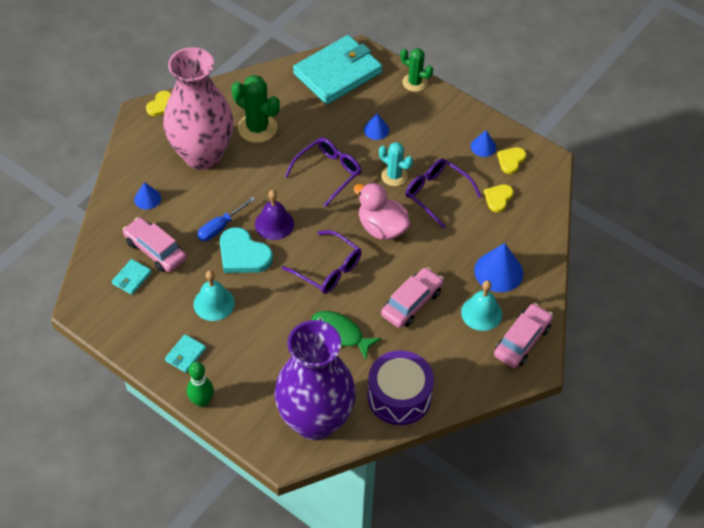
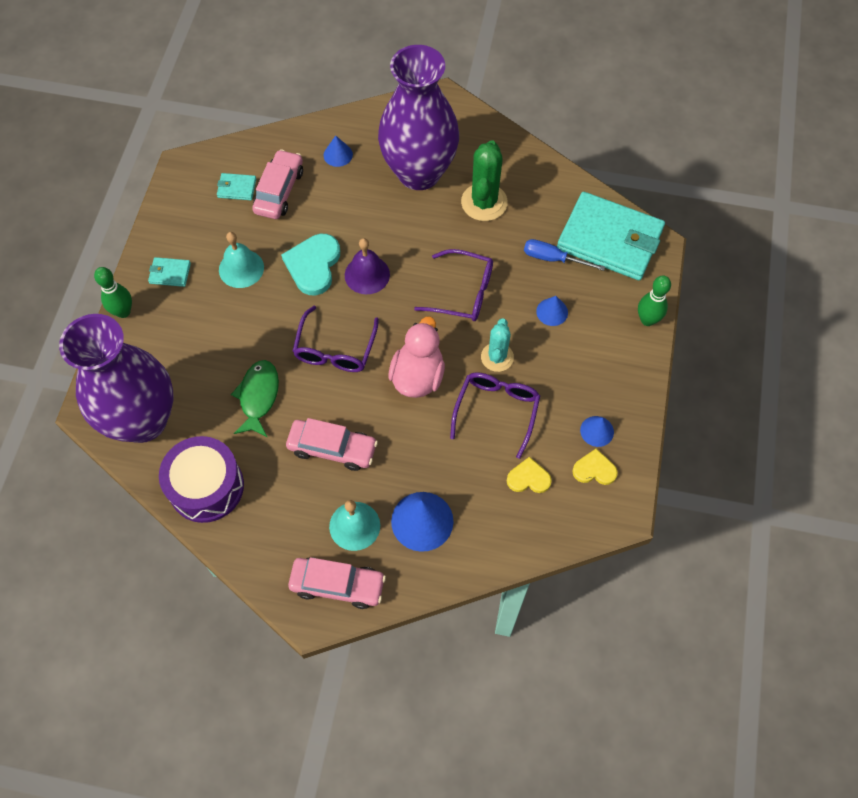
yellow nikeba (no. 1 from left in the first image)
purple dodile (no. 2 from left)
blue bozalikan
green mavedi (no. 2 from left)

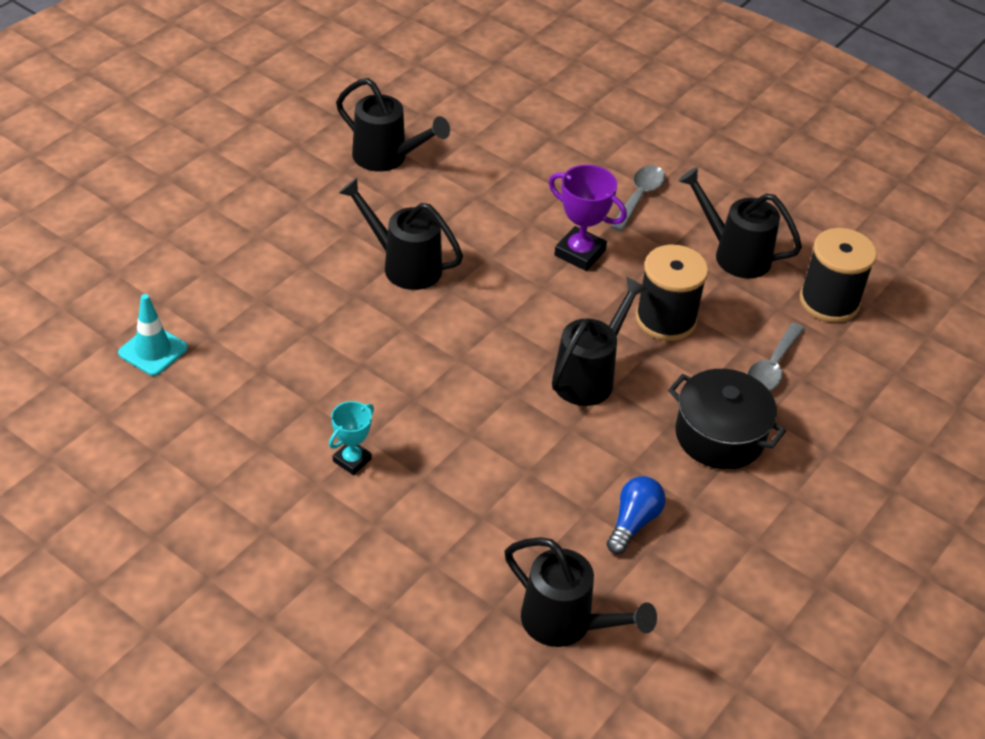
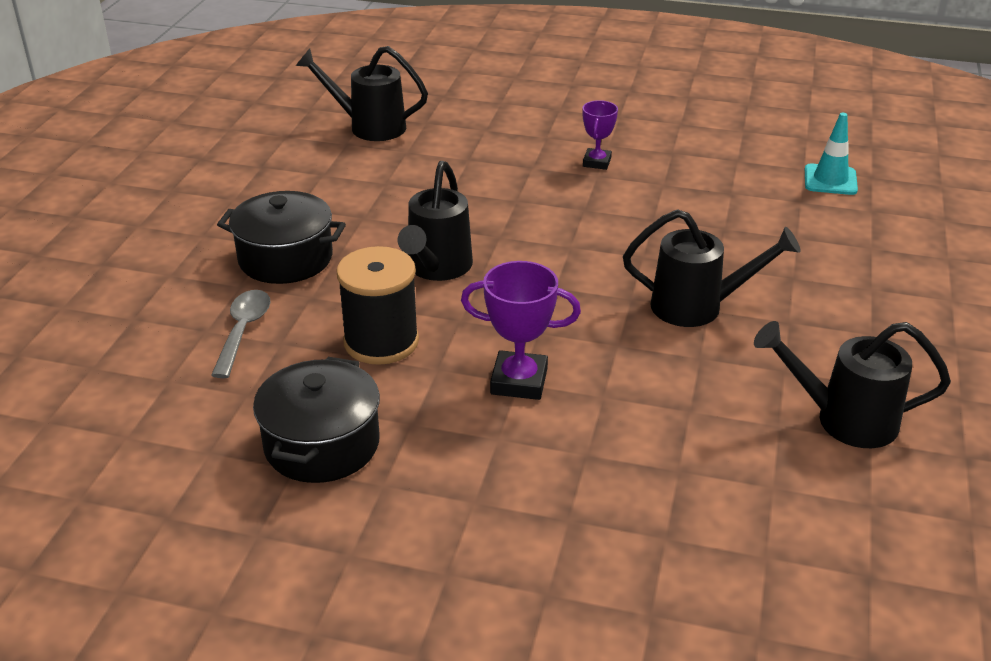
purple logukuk (no. 2 from left)
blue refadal
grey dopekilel (no. 1 from left in the first image)
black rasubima (no. 2 from left)
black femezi (no. 2 from left in the first image)

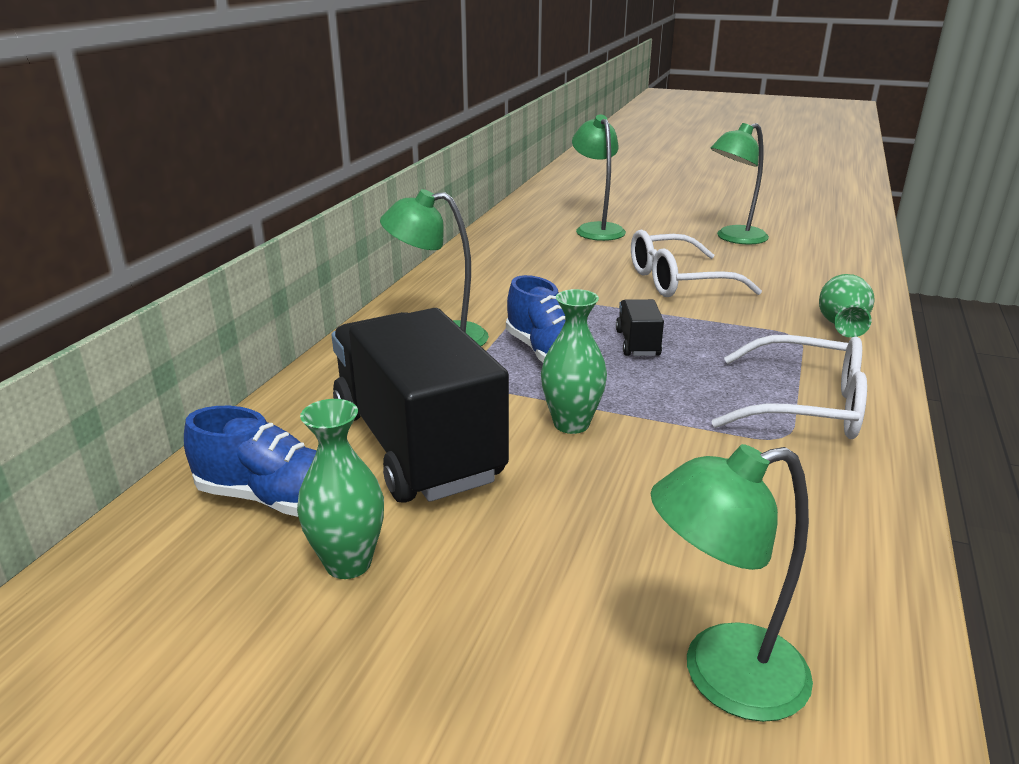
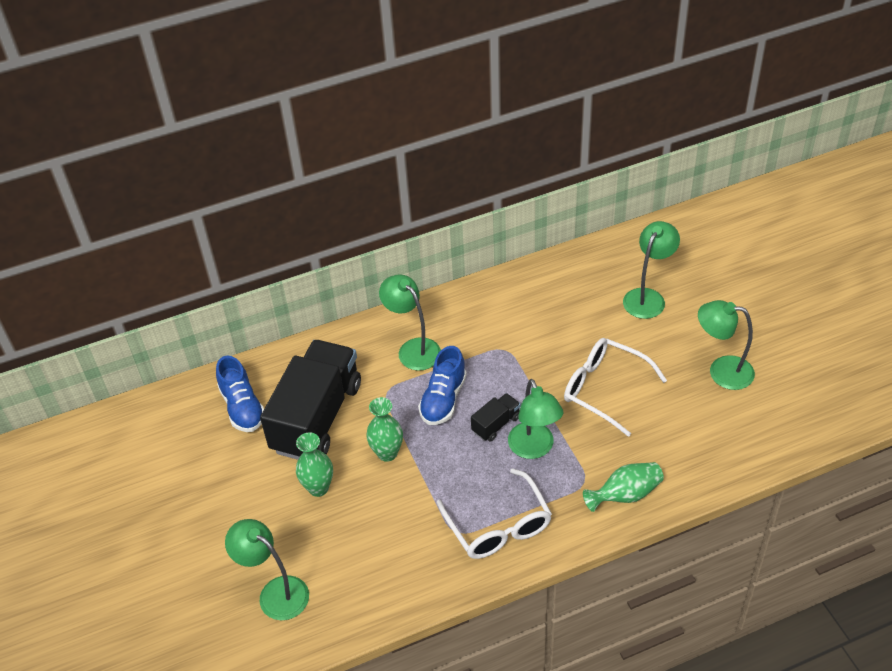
green dodile (no. 1 from left)
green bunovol (no. 3 from left)

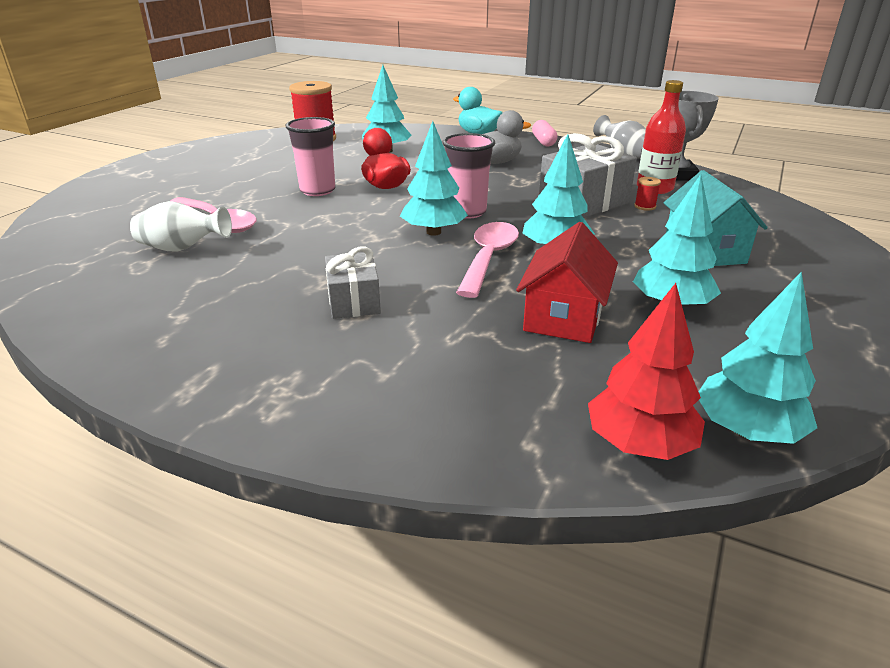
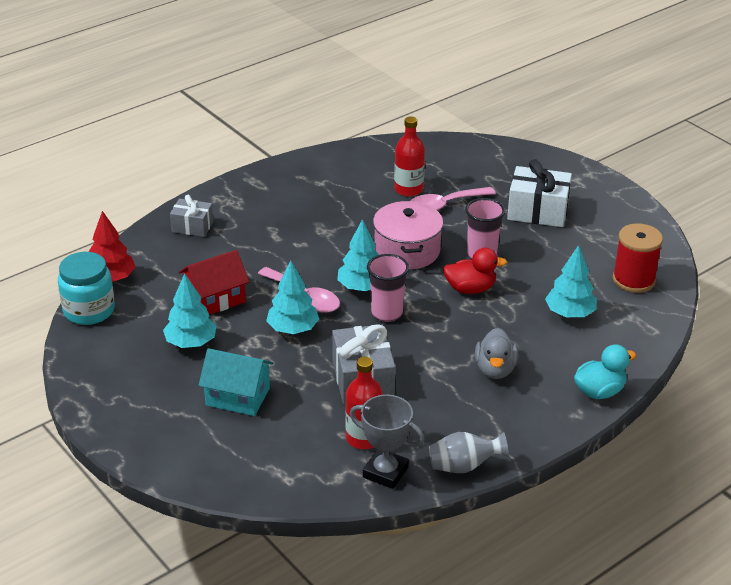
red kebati (no. 2 from left)
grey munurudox (no. 1 from left)
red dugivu
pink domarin
red femezi (no. 2 from left in the first image)
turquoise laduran
pink rasubima
white munurudox

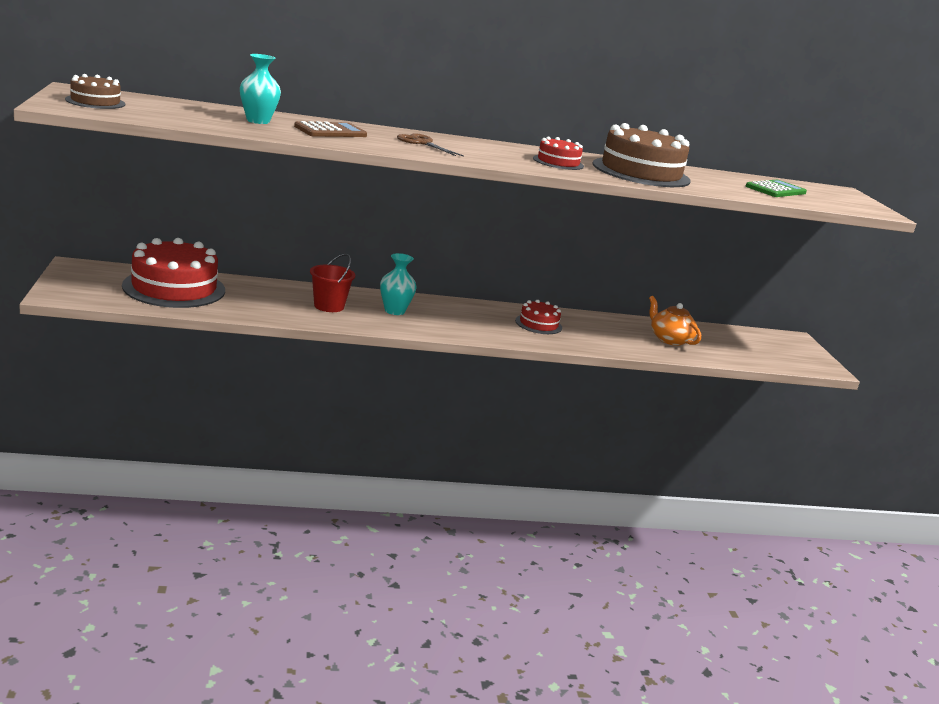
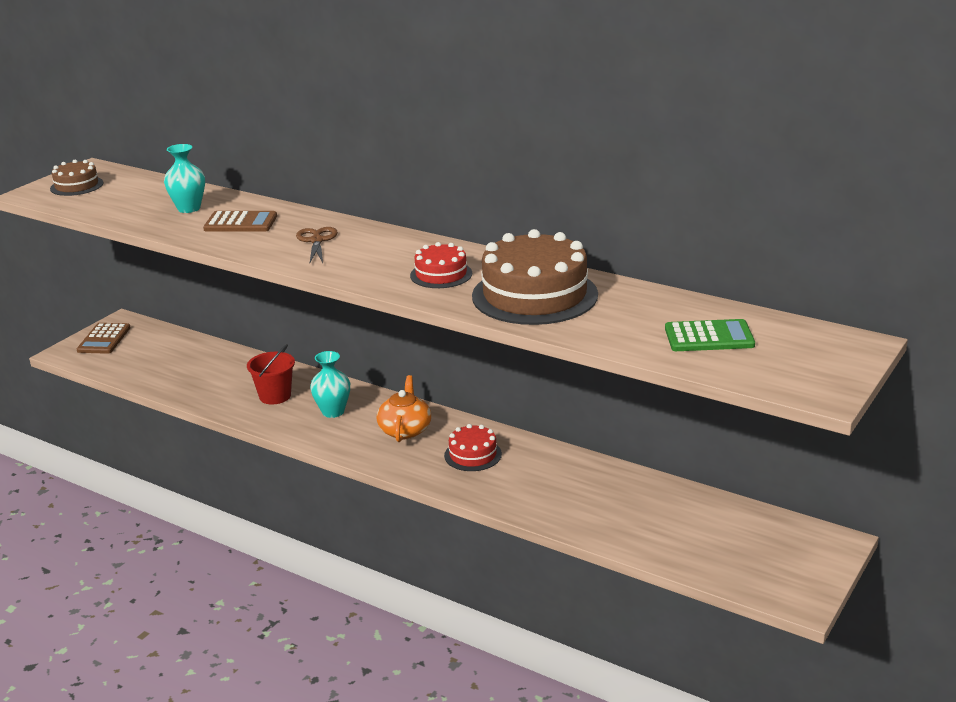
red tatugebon (no. 1 from left in the first image)
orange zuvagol
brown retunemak (no. 1 from left)

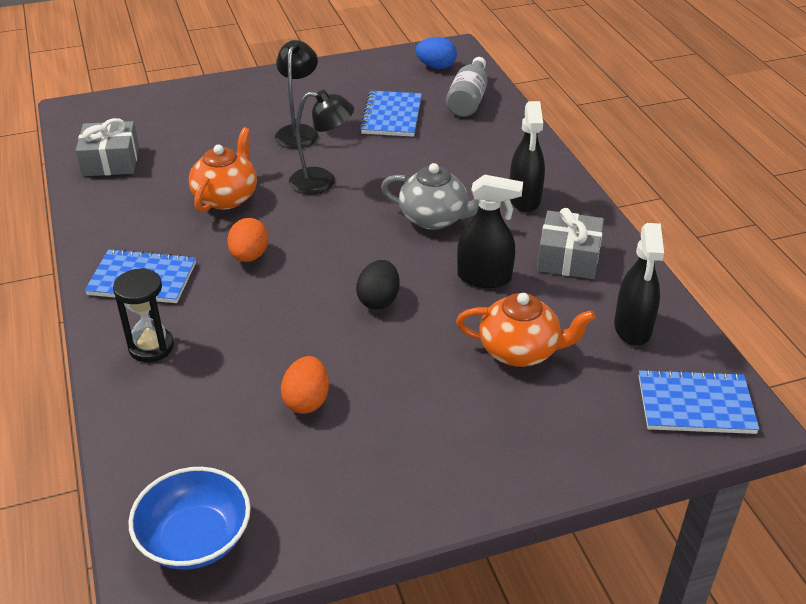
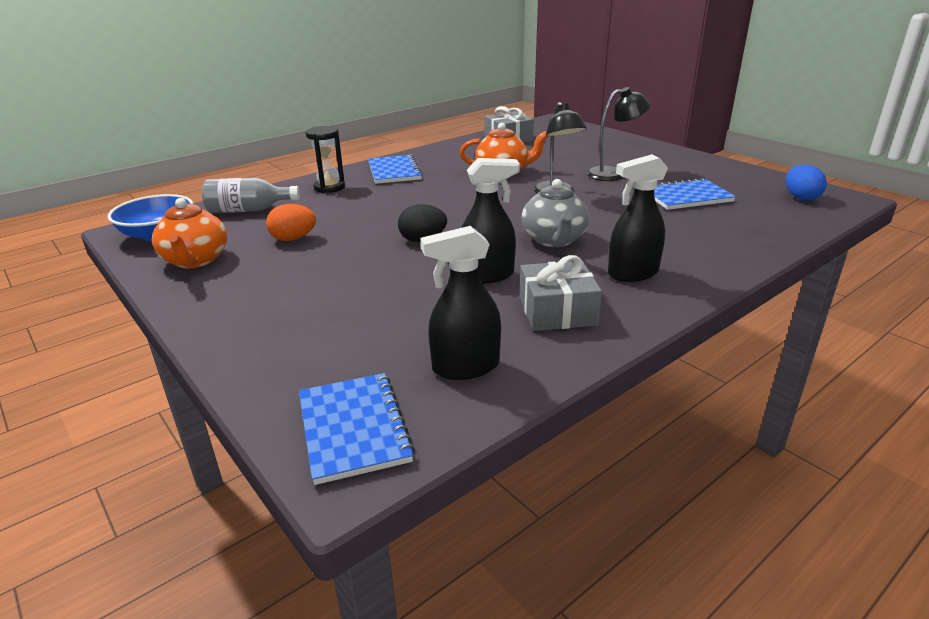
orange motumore (no. 1 from left in the first image)
grey kebati
orange zuvagol (no. 1 from left)
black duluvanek (no. 2 from left)

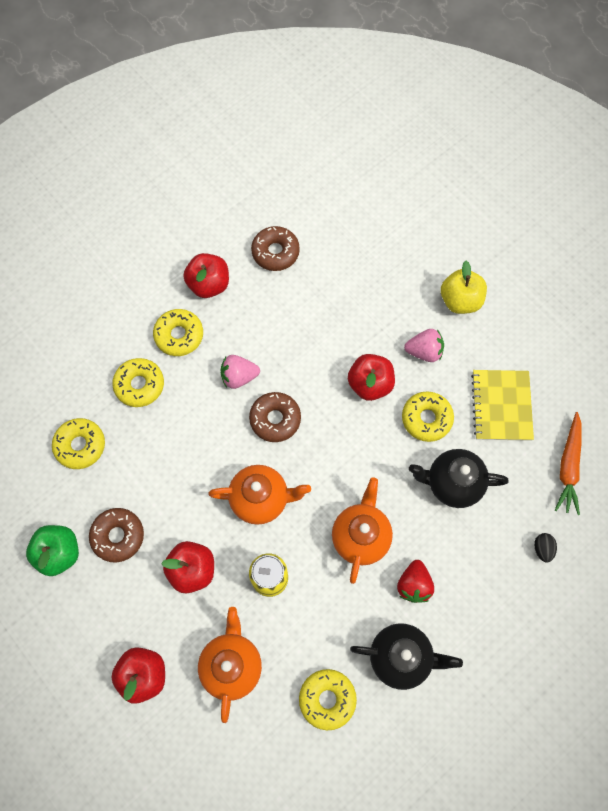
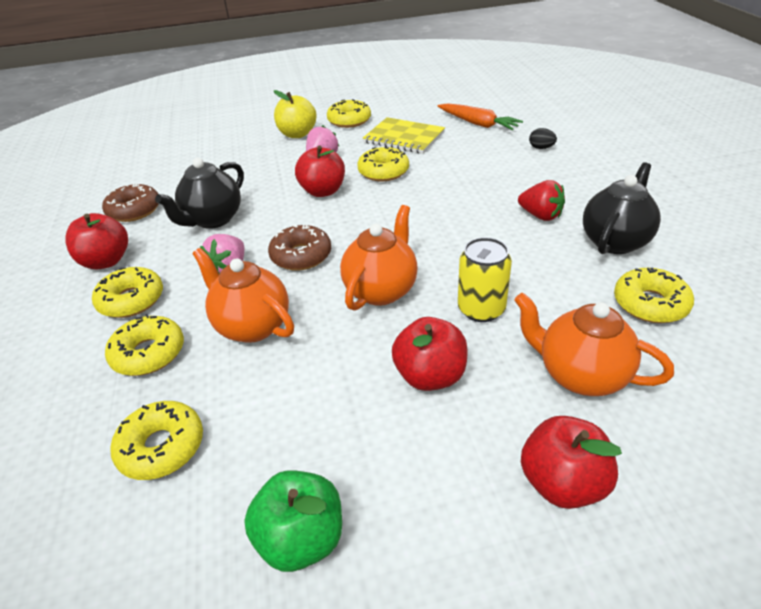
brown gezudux (no. 1 from left in the first image)
orange zuvagol (no. 1 from left)
black zuvagol (no. 1 from left)
yellow gezudux (no. 4 from left)

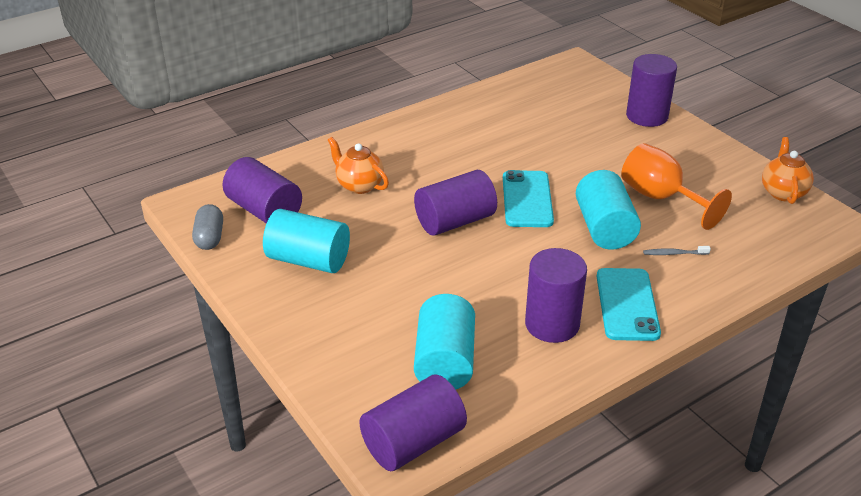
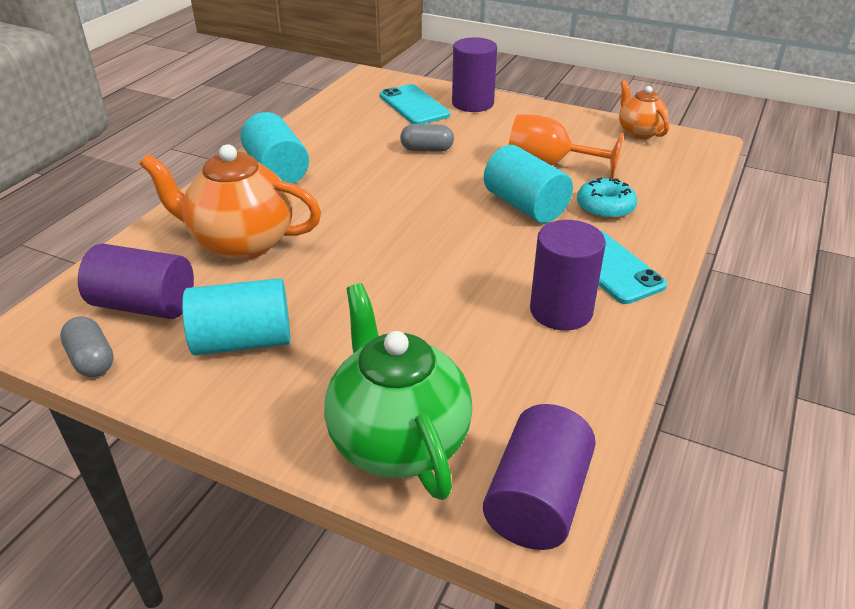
orange zuvagol (no. 1 from left)
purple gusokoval (no. 3 from left in the first image)
turquoise gusokoval (no. 2 from left)
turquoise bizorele (no. 1 from left)
turquoise gezudux
green zuvagol
grey domarin (no. 2 from left)

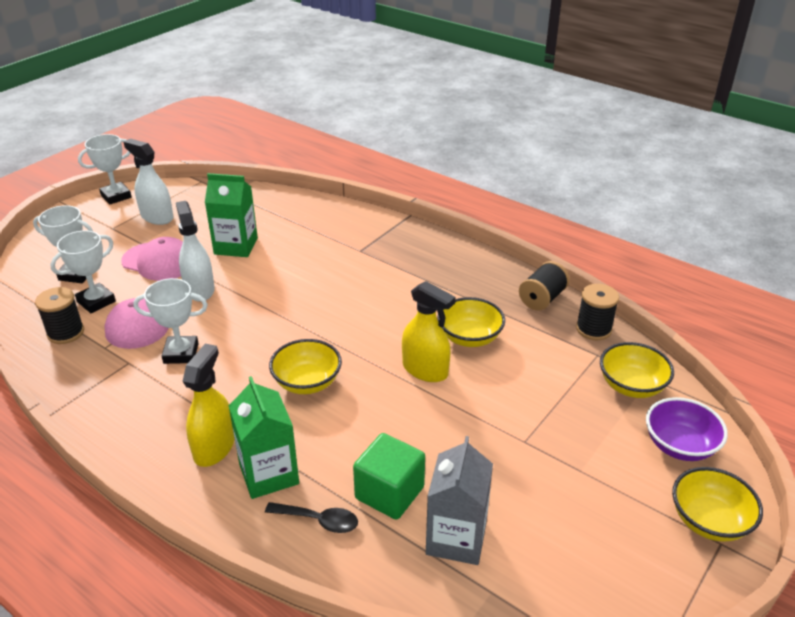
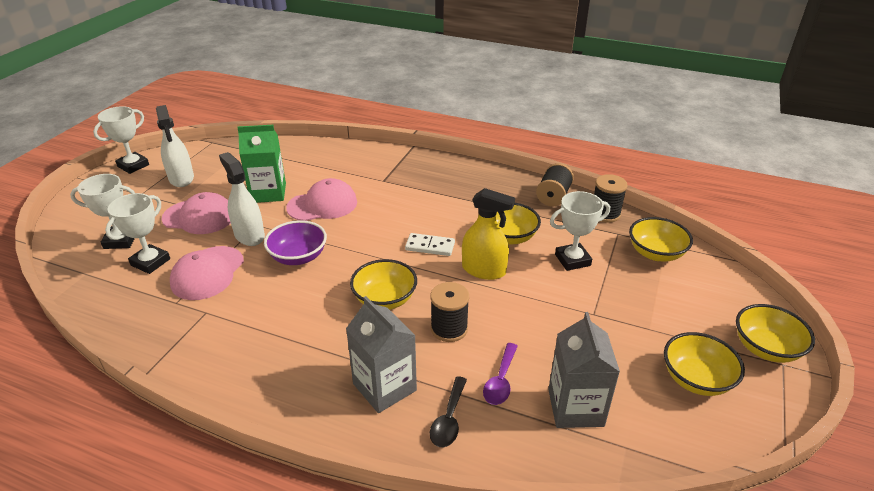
black femezi (no. 1 from left)
white duluvanek (no. 1 from left)
white logukuk (no. 4 from left)
yellow duluvanek (no. 1 from left in the first image)
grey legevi (no. 1 from left)
black dopekilel
purple dopekilel
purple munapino
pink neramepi (no. 3 from left)
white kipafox
yellow munapino (no. 4 from left)

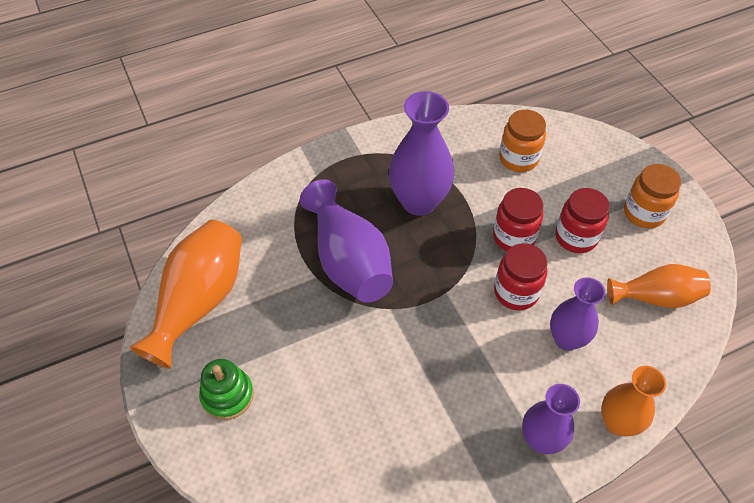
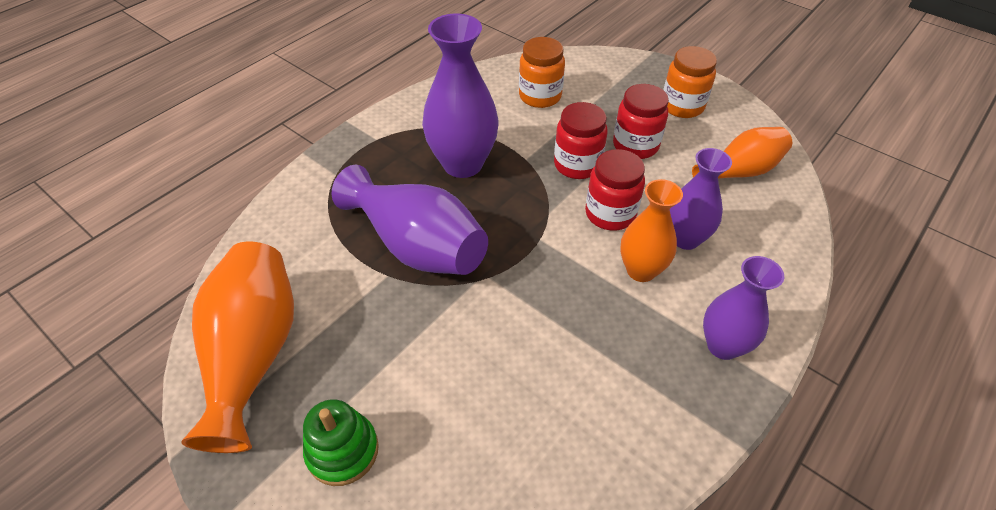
orange dodile (no. 2 from left)

